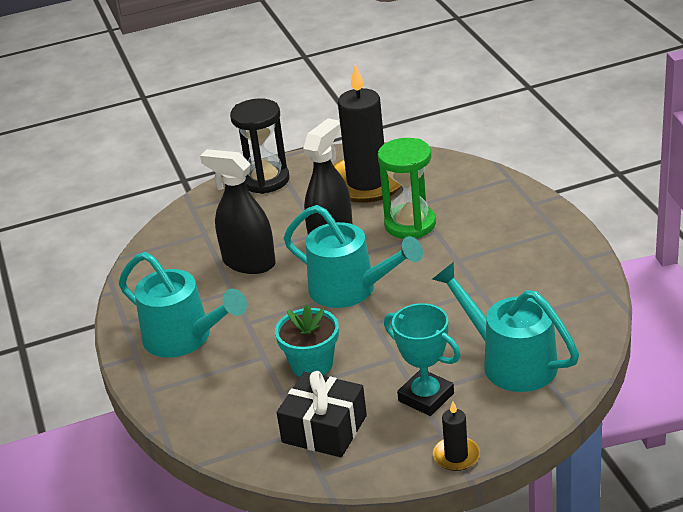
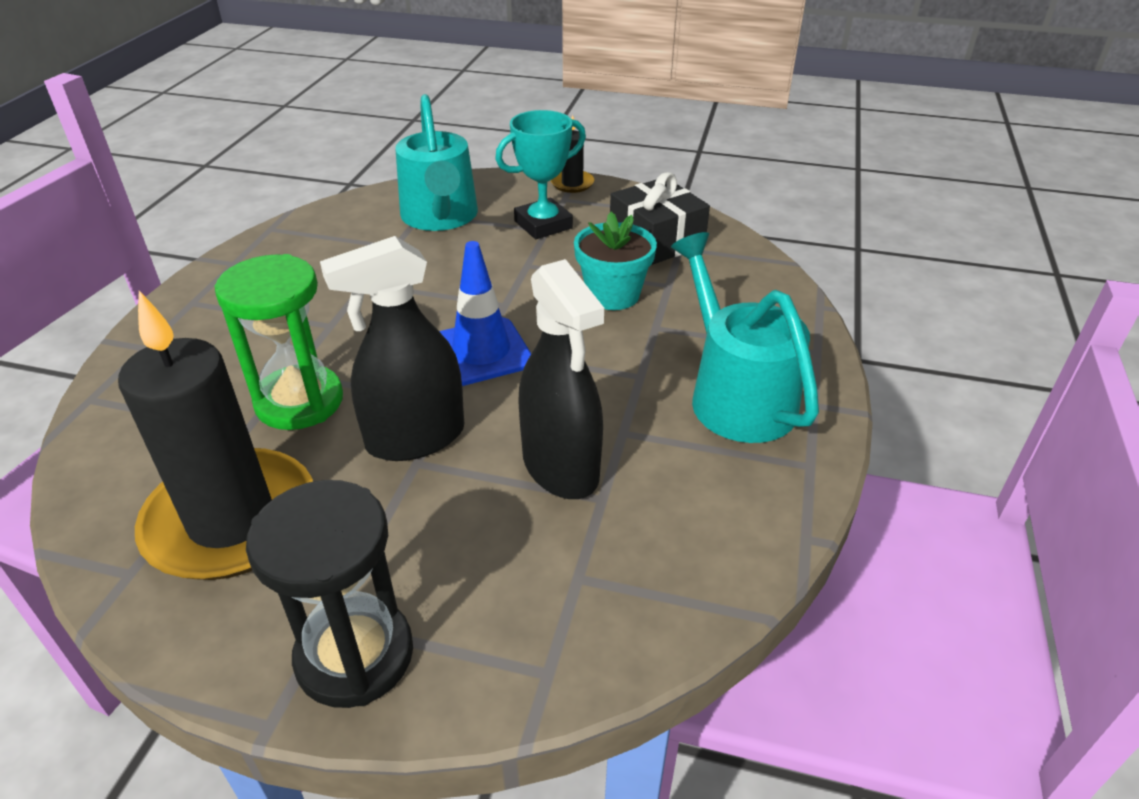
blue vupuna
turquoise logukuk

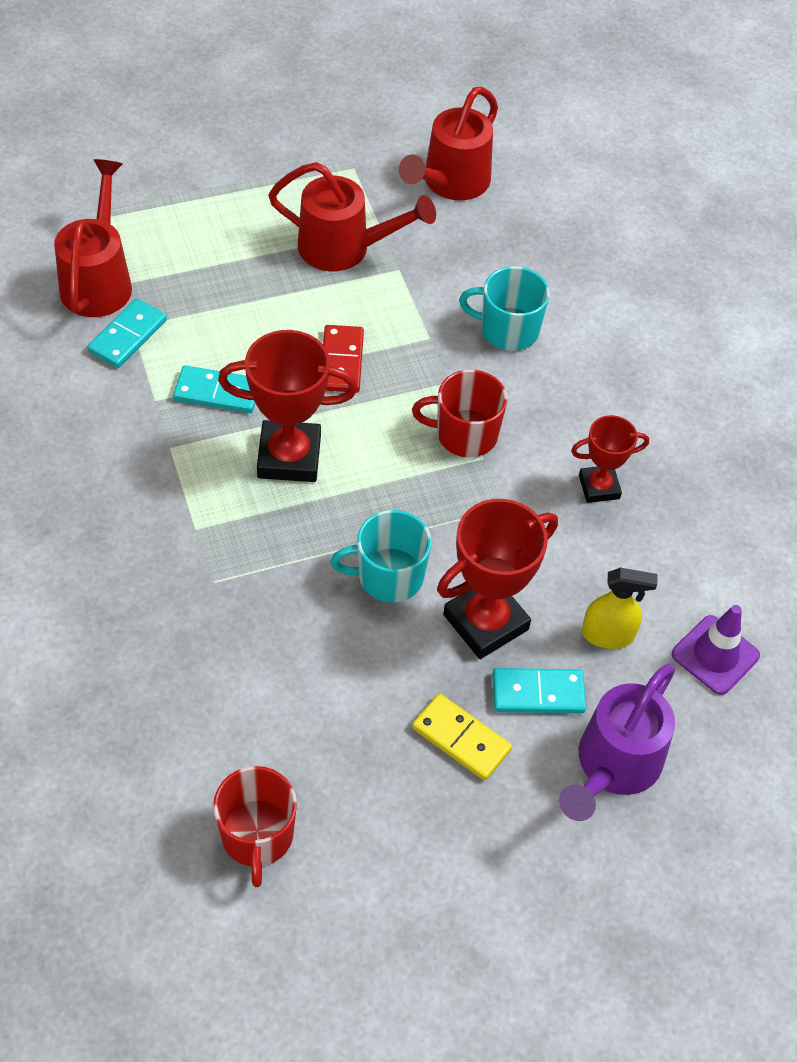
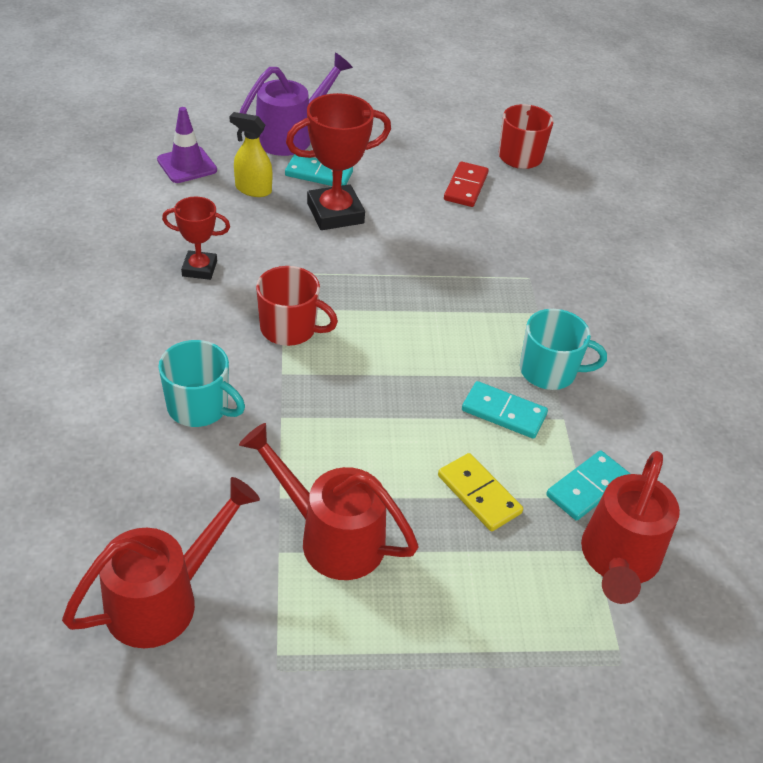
red logukuk (no. 1 from left in the first image)
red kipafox
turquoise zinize (no. 2 from left)
yellow kipafox

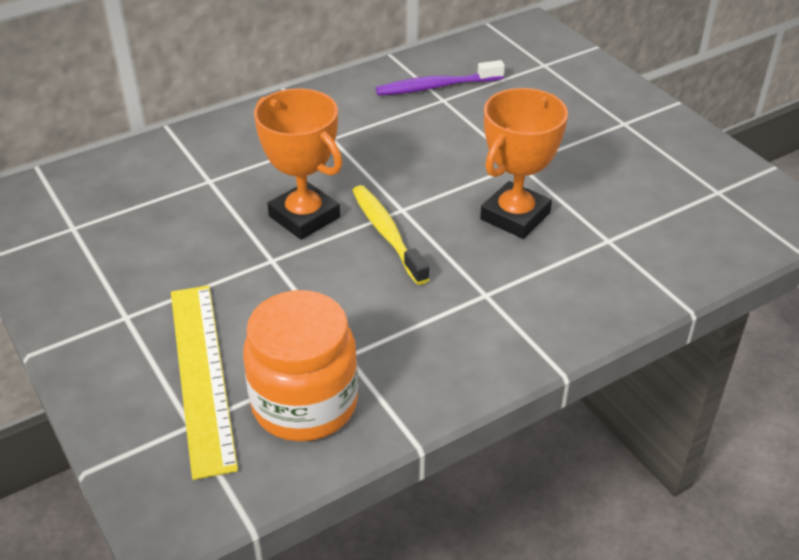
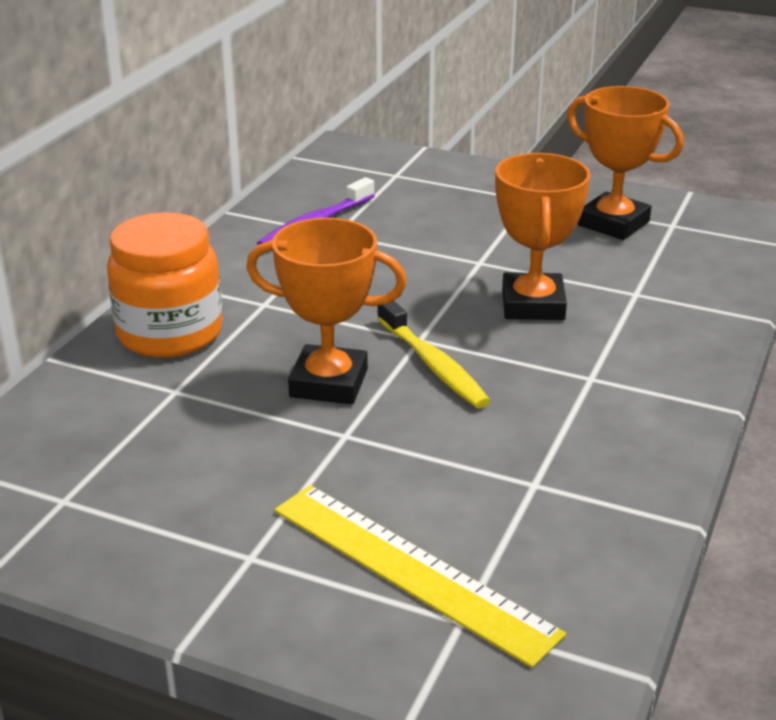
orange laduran
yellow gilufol
orange logukuk (no. 3 from left)

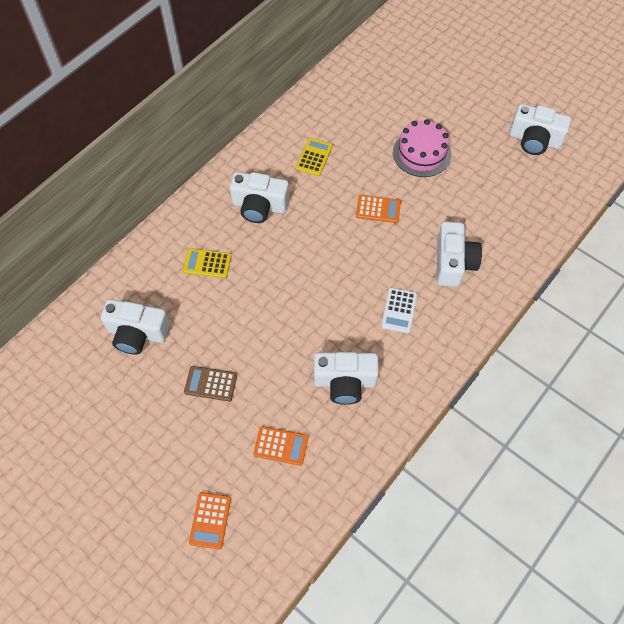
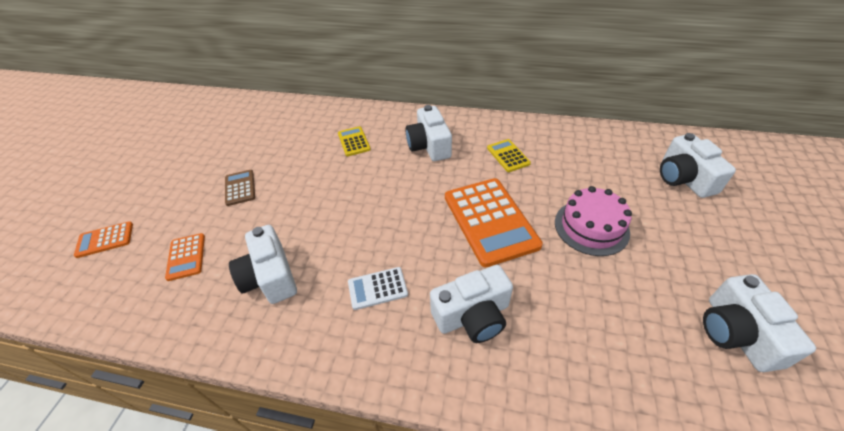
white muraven (no. 4 from left)
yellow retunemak (no. 2 from left)
orange retunemak (no. 3 from left)

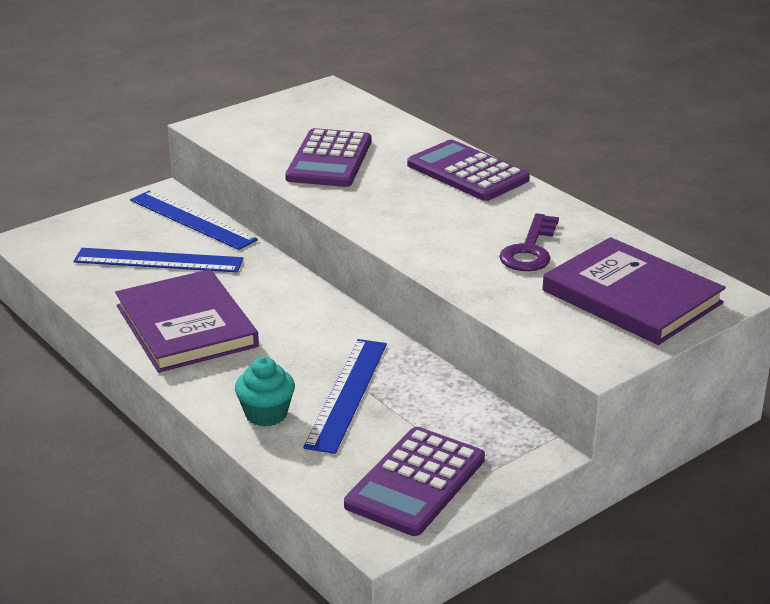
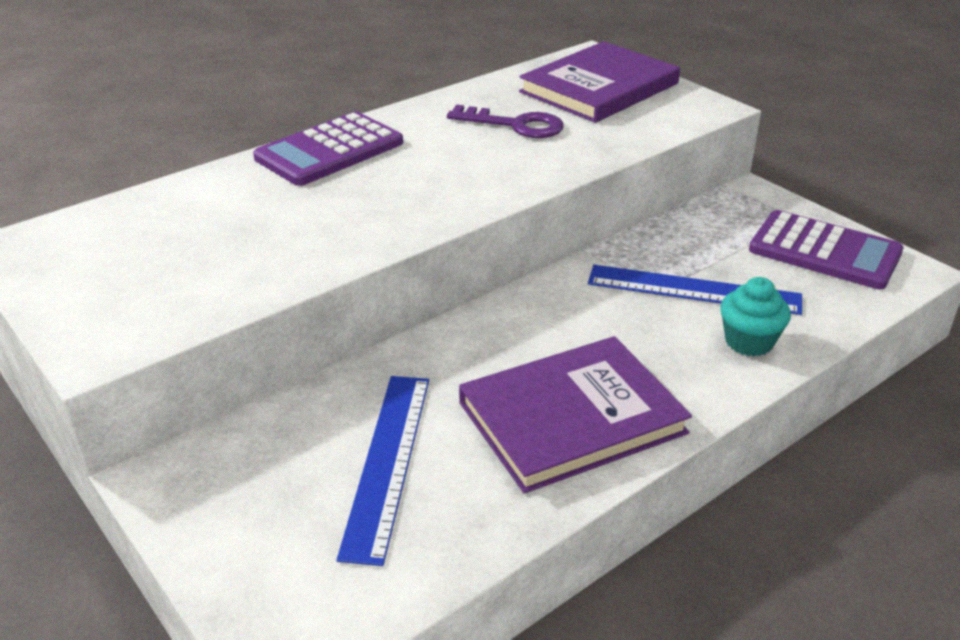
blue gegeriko (no. 2 from left in the first image)
purple retunemak (no. 1 from left in the first image)

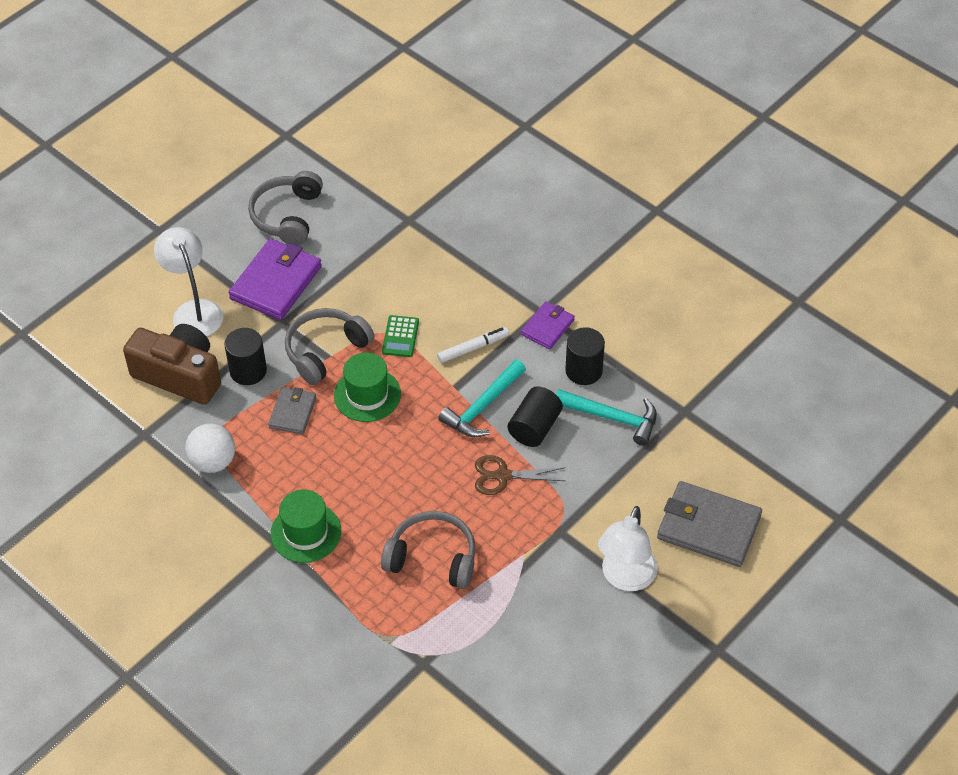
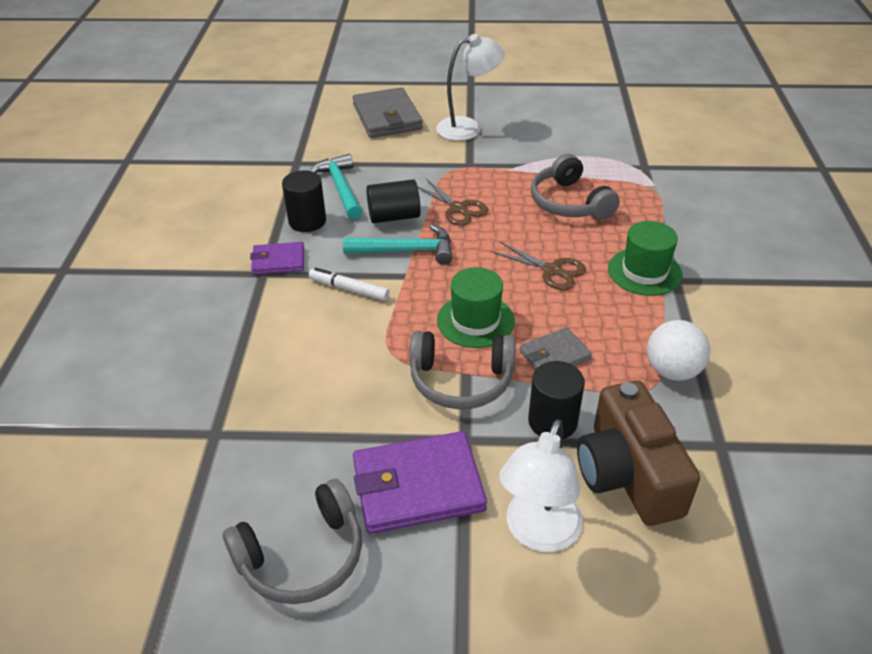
green retunemak
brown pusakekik (no. 2 from left)

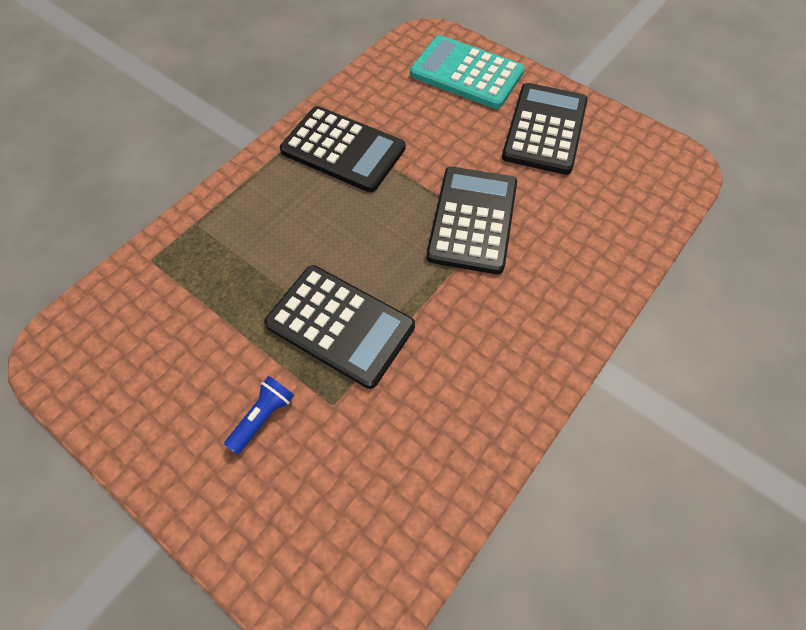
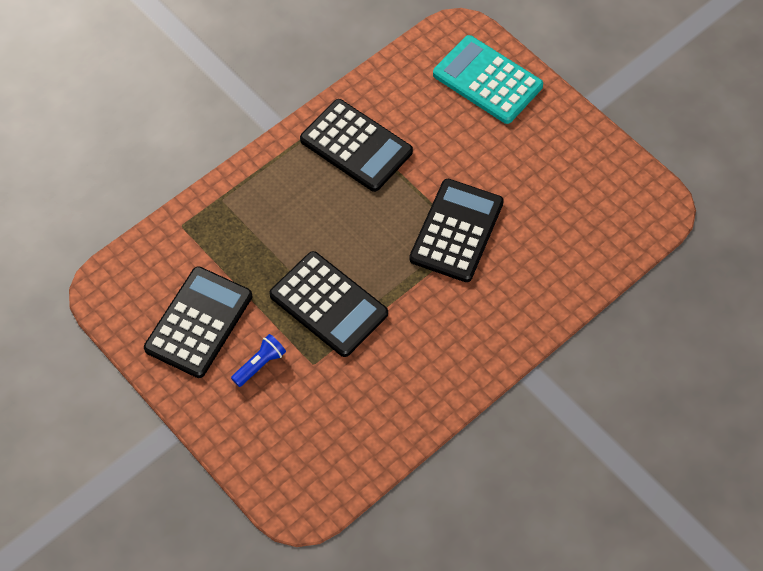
black retunemak (no. 1 from left)

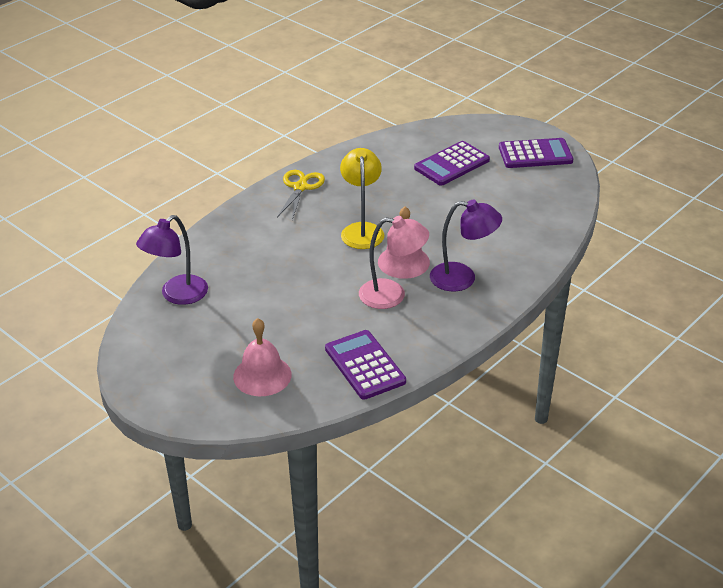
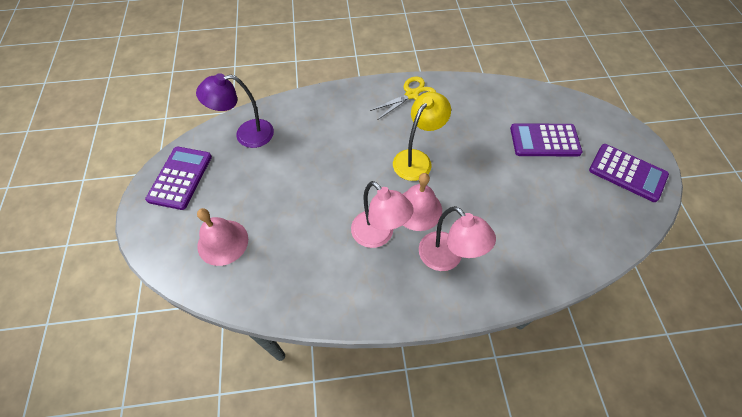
purple retunemak (no. 1 from left)
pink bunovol (no. 2 from left)

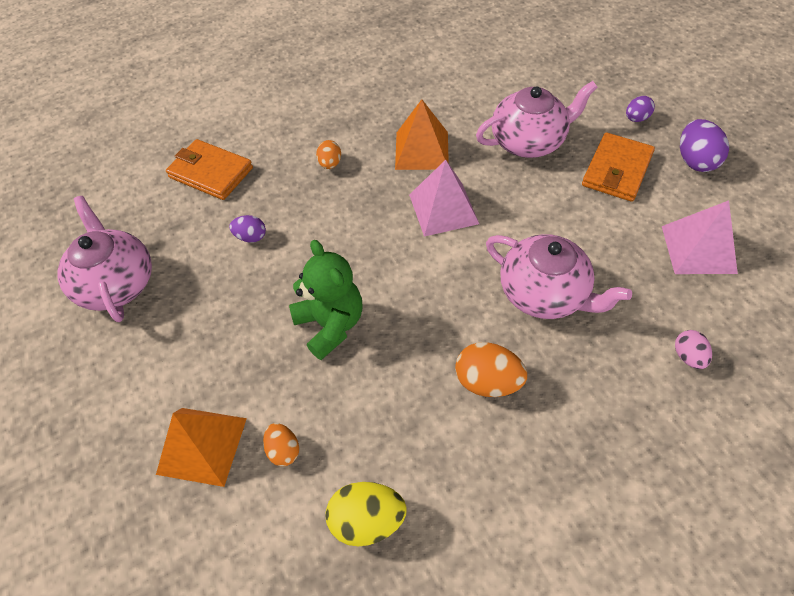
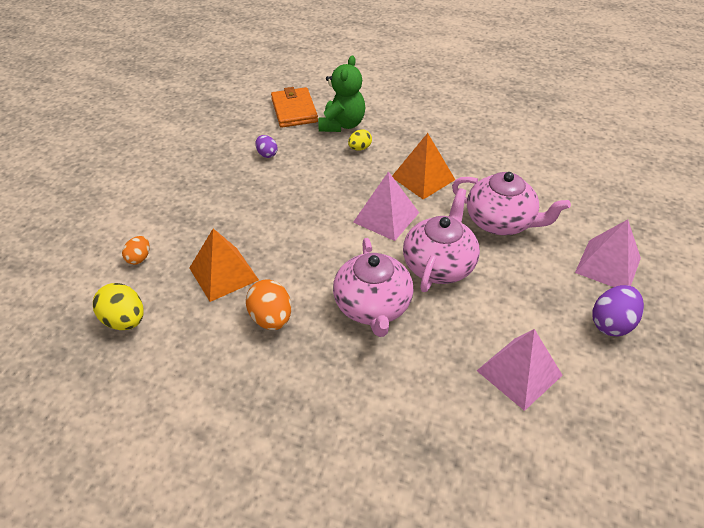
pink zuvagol (no. 2 from left)
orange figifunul (no. 1 from left)
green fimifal
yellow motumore (no. 2 from left)
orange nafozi (no. 2 from left in the first image)
pink figifunul (no. 3 from left)
pink motumore

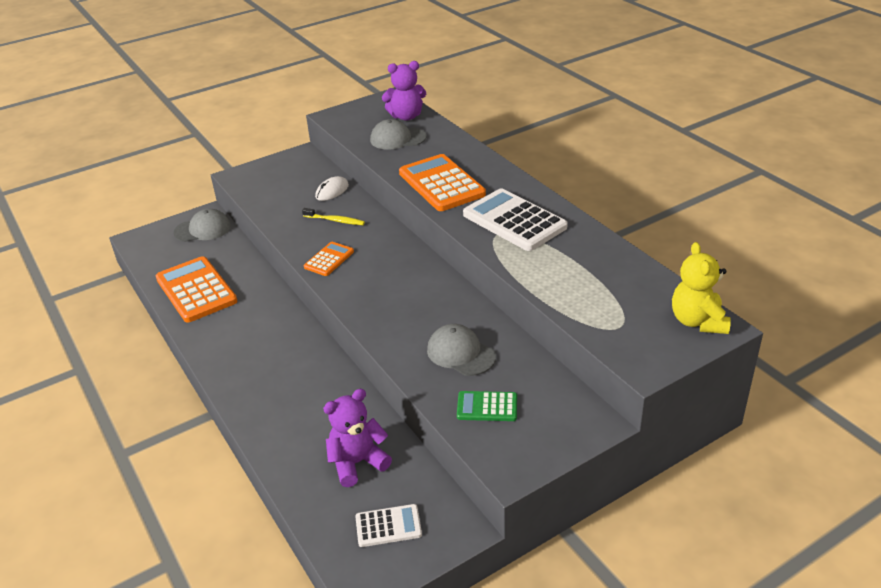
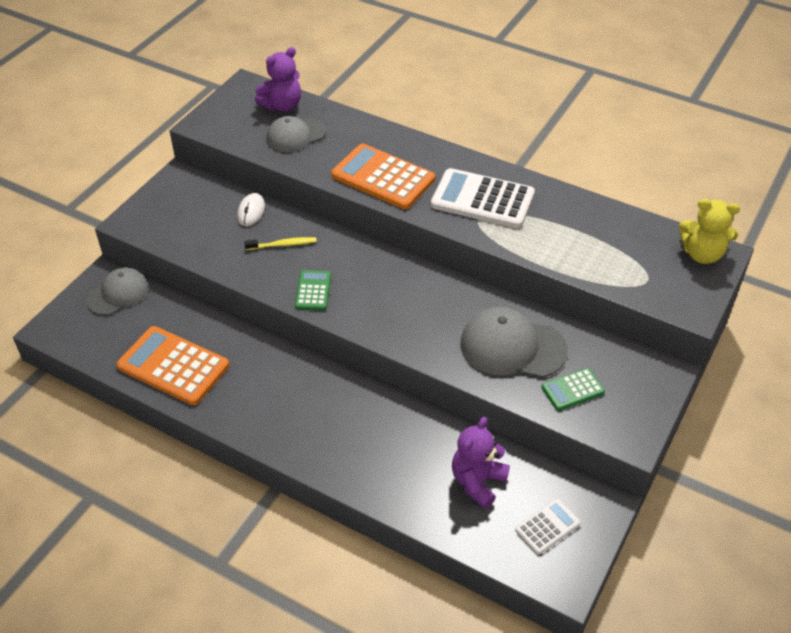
green retunemak (no. 1 from left)
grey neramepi (no. 3 from left)
yellow fimifal

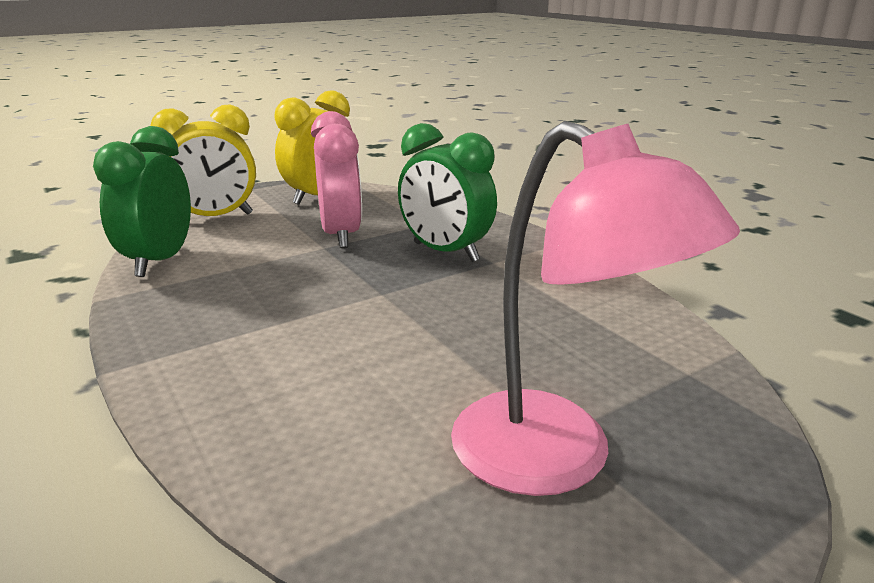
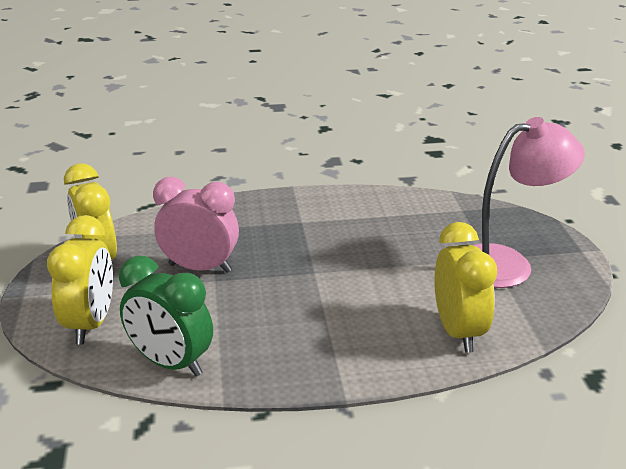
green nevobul (no. 2 from left in the first image)
yellow nevobul (no. 3 from left)

